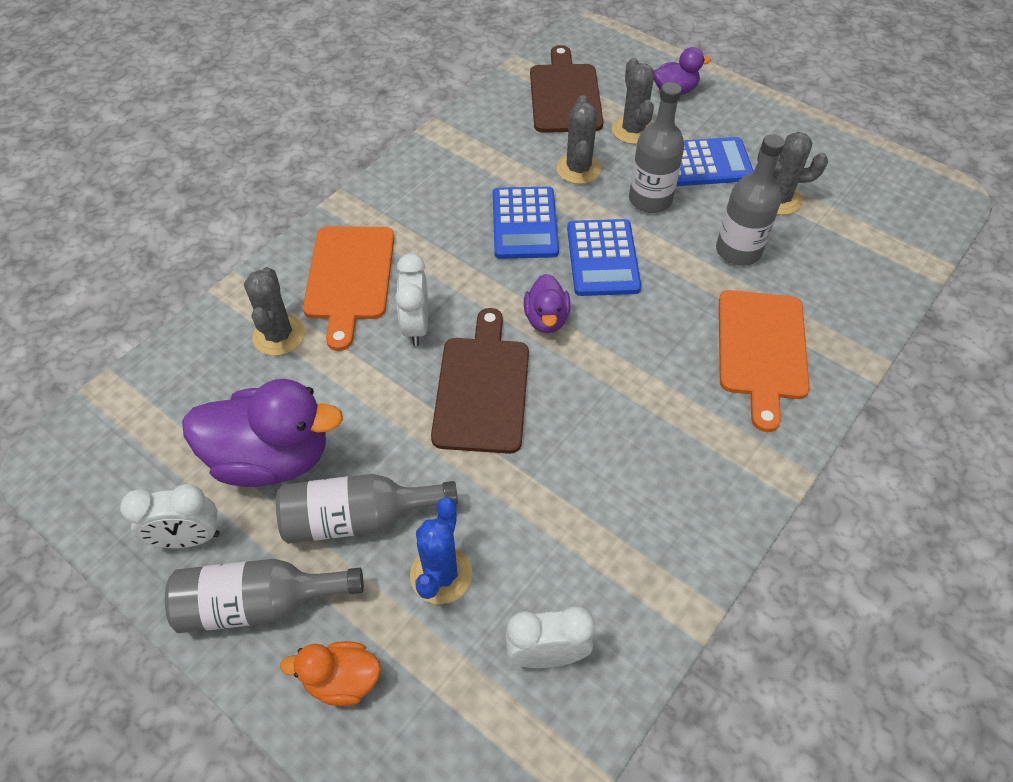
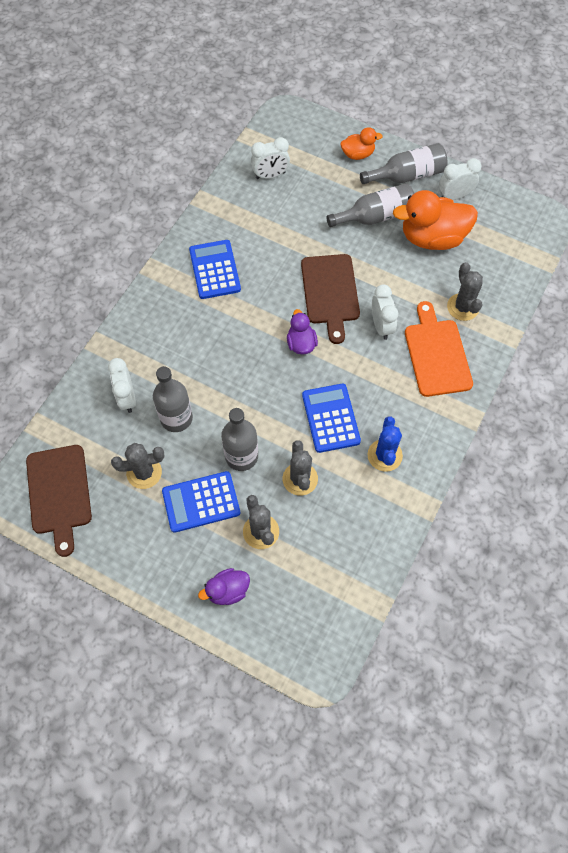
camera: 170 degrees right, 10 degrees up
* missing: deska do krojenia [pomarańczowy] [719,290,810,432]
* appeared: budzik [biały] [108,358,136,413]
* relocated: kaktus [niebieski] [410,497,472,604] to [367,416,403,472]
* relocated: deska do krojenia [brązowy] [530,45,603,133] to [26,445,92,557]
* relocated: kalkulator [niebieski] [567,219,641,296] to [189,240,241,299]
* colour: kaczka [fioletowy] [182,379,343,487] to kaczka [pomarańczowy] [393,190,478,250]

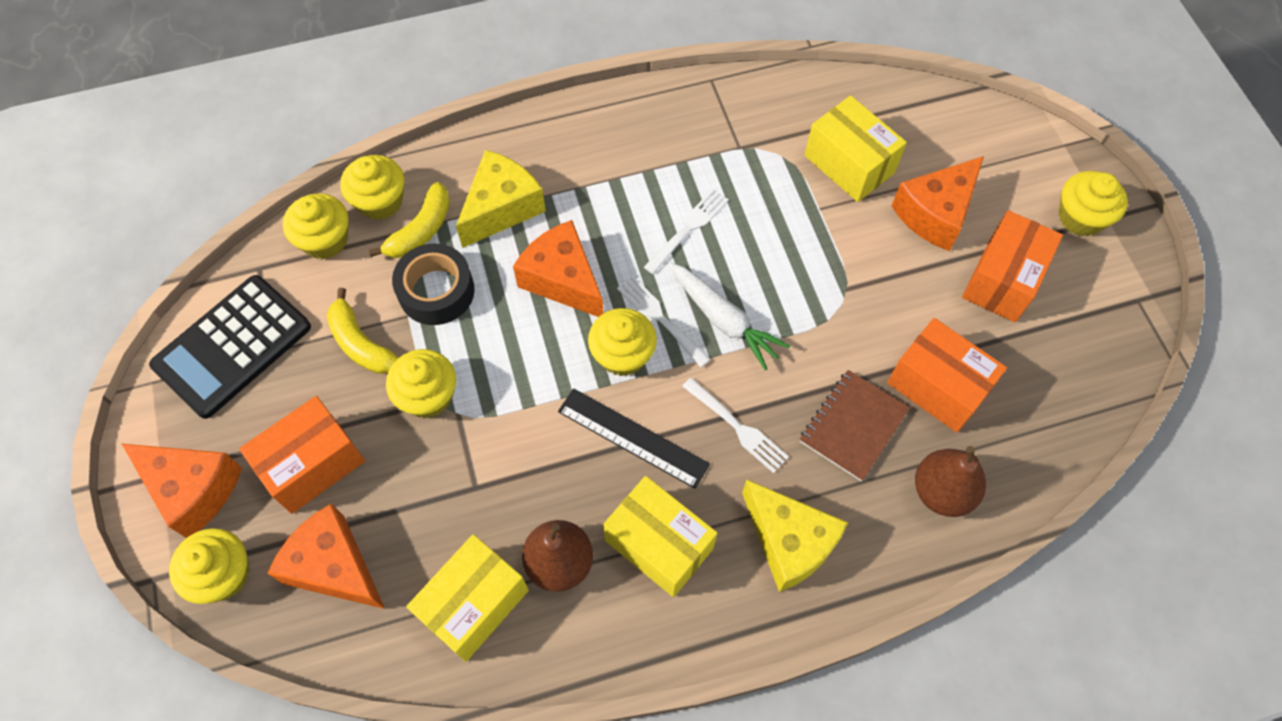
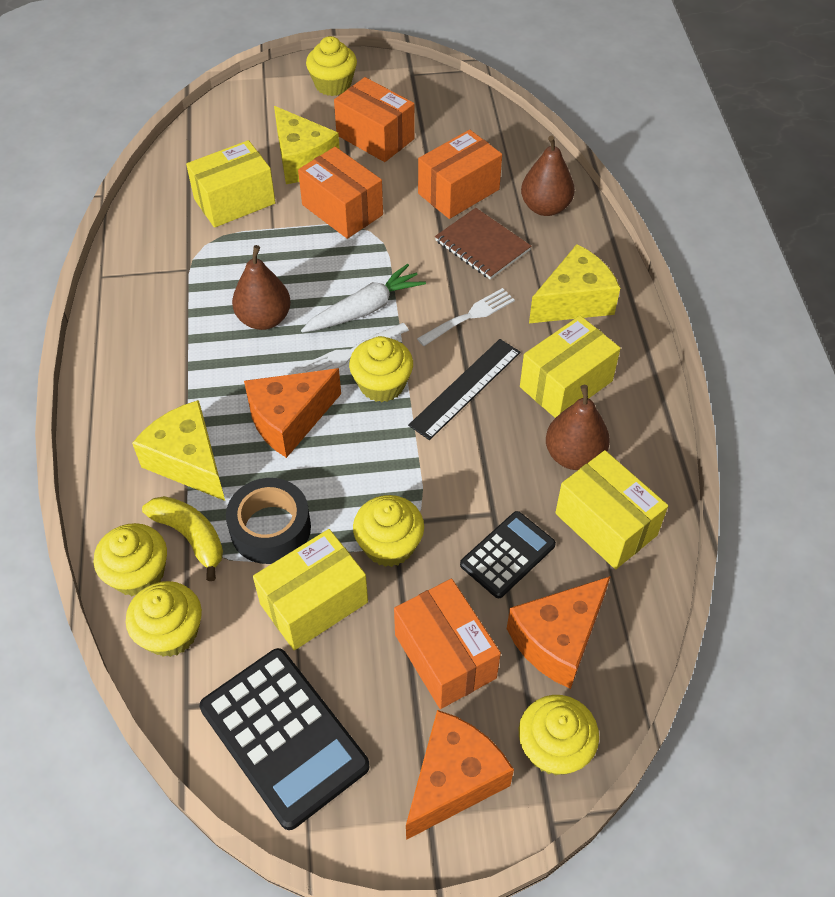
camera: 80 degrees left, 10 degrees down
* appeared: pudełko [pomarańczowy] [298,147,383,239]
* appeared: kalkulator [czarny] [460,511,556,598]
* exchanged: banan [żółty] [327,288,399,374] to pudełko [żółty] [253,529,368,650]
* exchanged: widelec [biały] [644,188,729,274] to gruszka [brązowy] [232,245,291,330]
* colour: ser [pomarańczowy] [892,156,984,251] to ser [żółty] [274,106,340,184]

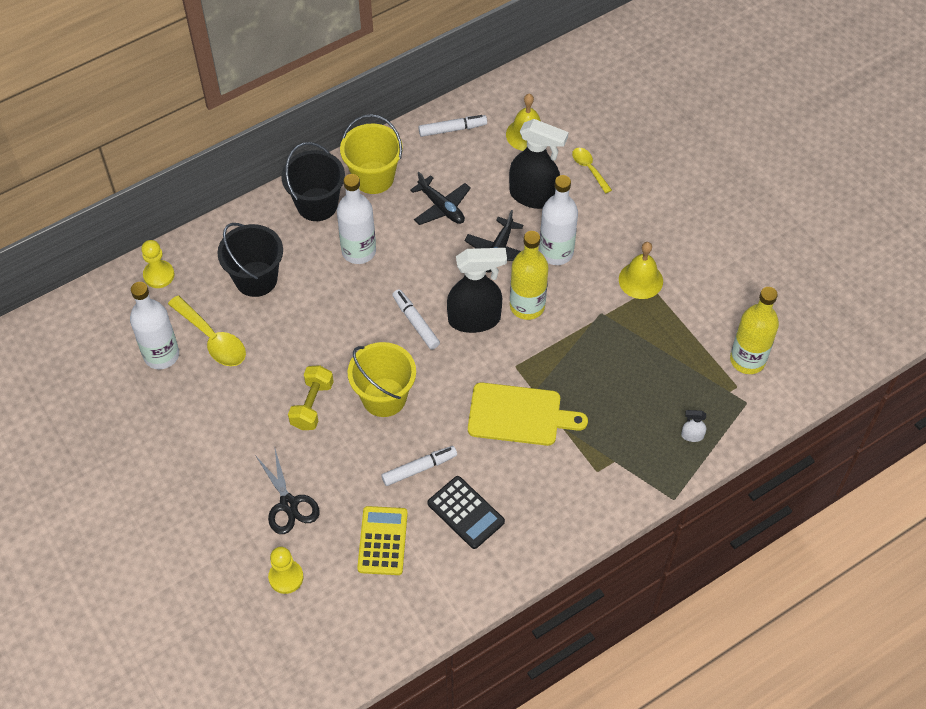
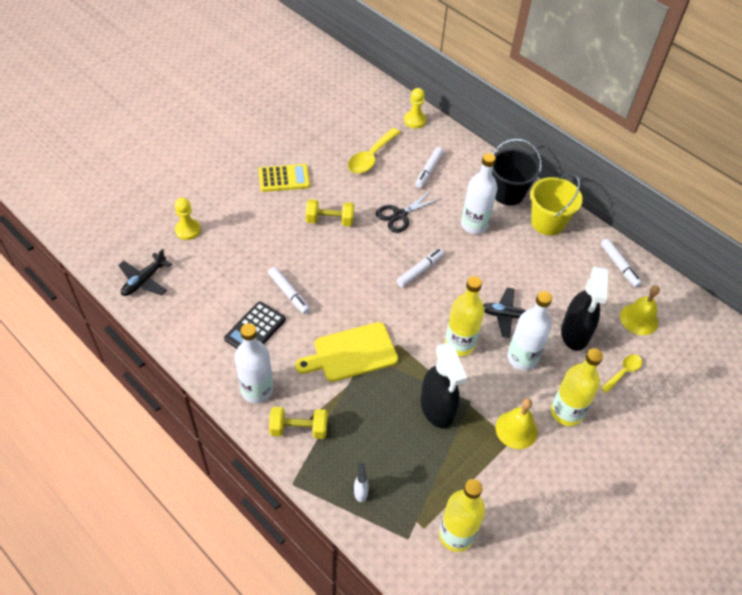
camera: 75 degrees right, 5 degrees down
* missing: wiadro [żółty] [348,342,416,417]
* appeared: hantel [żółty] [269,407,328,439]
* appeared: butelka [żółty] [551,348,603,426]
* relocated: butelka [biały] [130,282,179,369] to [235,323,273,403]
* relocated: nożyczki [czarny] [255,449,320,534] to [375,190,440,233]
* relocated: kalkulator [żółty] [357,506,408,575] to [258,164,310,192]
* relocated: samolot [czarny] [410,172,471,225] to [118,249,172,296]
* relocated: spryskiwacz [czarny] [447,248,507,333] to [421,342,467,429]
* exchanged: wiadro [czarny] [217,223,283,297] to flamaster [biały] [415,147,444,188]
* spun: deska do krojenia [żółty] [468,383,588,446] = [295,322,398,382] 75 degrees clockwise

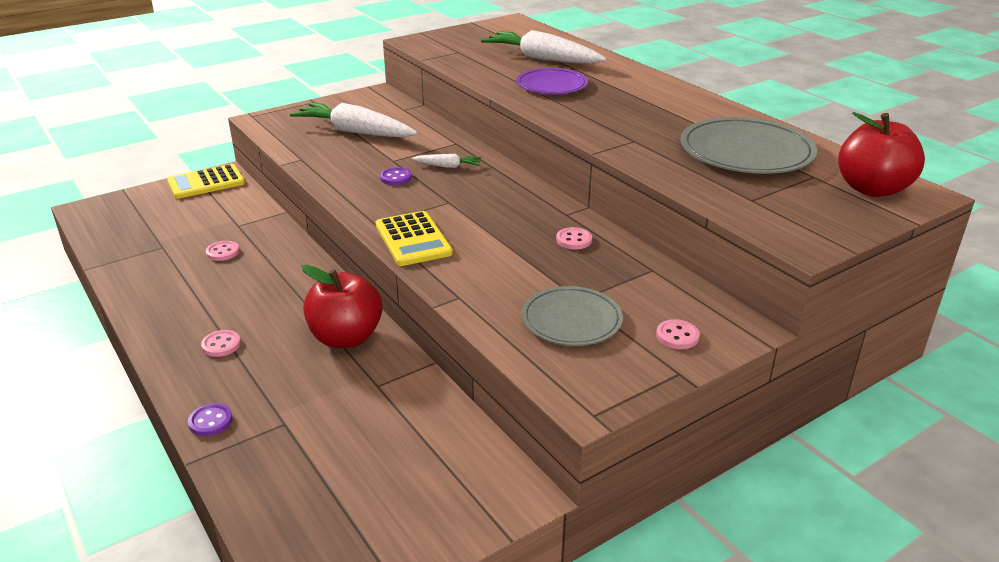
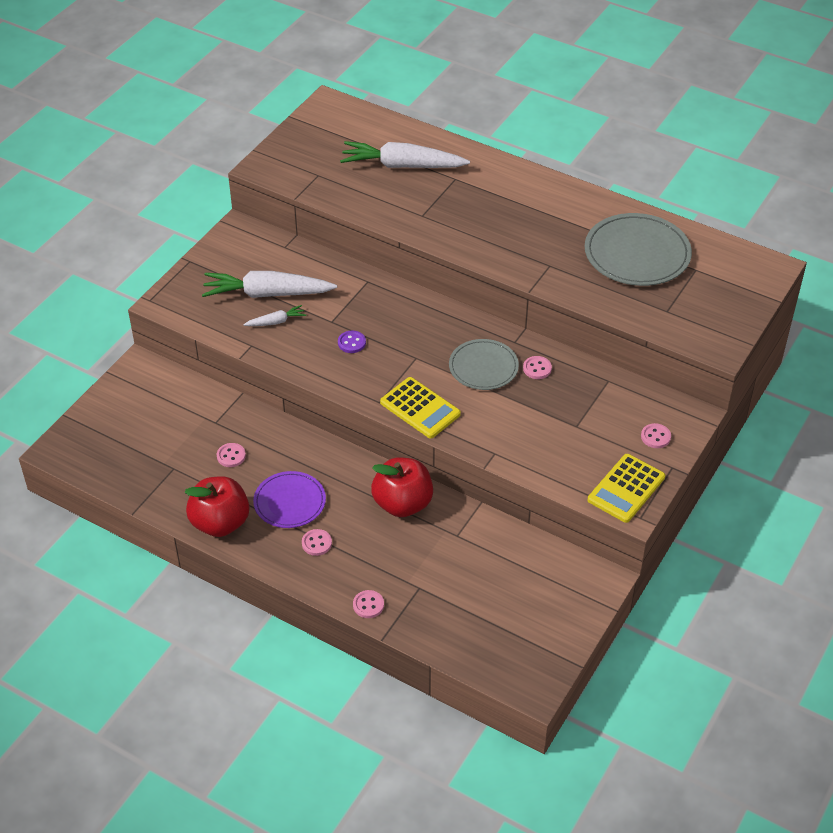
camera: 25 degrees left, 15 degrees up
* relocated: kalkulator [żółty] [167,164,245,199] to [588,454,665,523]
* relocated: marchewka [biały] [412,154,481,168] to [243,305,306,326]
* relocated: talerz [fioletowy] [516,68,588,94] to [253,471,326,528]
* relocated: talerz [szary] [522,286,623,346] to [449,339,519,390]
* relocated: jabłko [czerwony] [838,112,925,197] to [184,476,249,537]
* colour: guzik [fioletowy] [188,403,233,436] to guzik [różowy] [353,590,384,618]

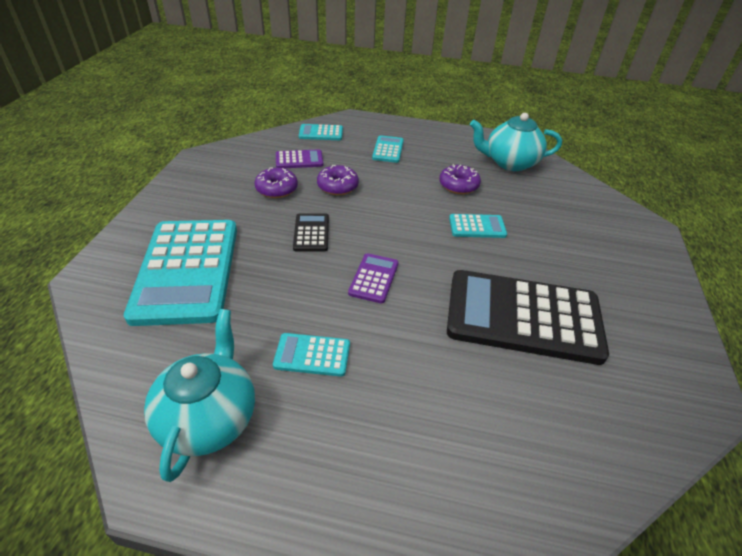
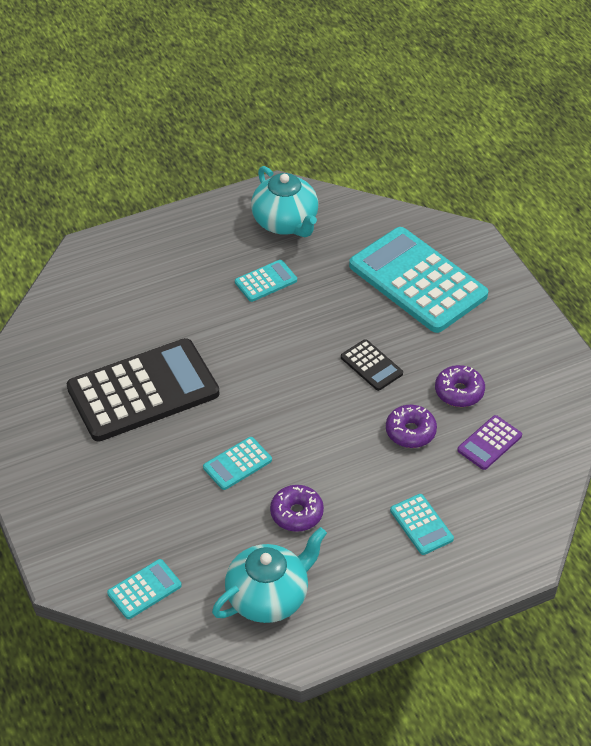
camera: 145 degrees right, 5 degrees up
* missing: kalkulator [fioletowy] [348,253,399,303]
* relocated: kalkulator [turkusowy] [299,124,343,140] to [107,559,182,619]

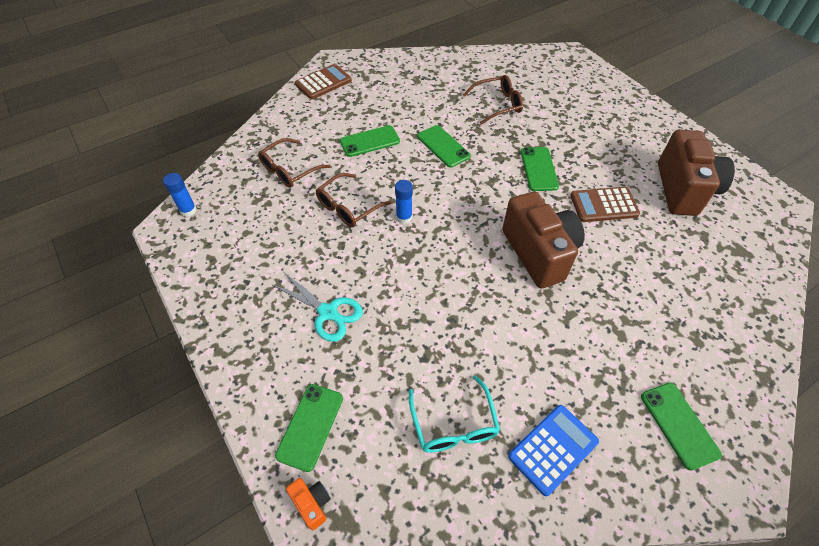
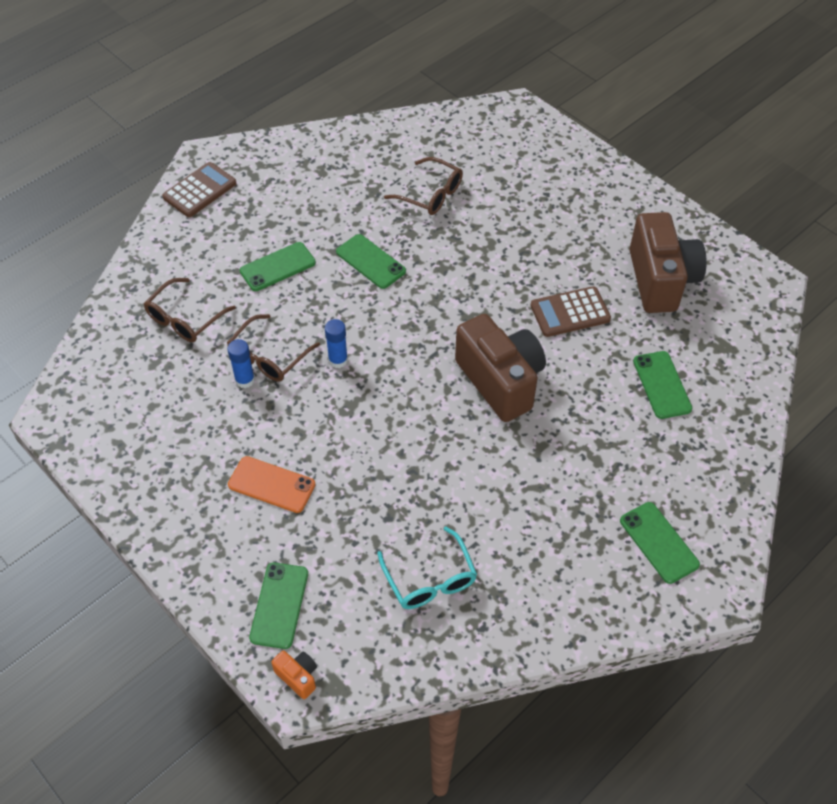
camera: 10 degrees left, 0 degrees up
* missing: kalkulator [niebieski] [508,405,599,496]
* relocated: klej w sztyfcie [niebieski] [163,173,197,217] to [227,339,255,388]
* relocated: telefon [zielony] [521,147,559,191] to [633,351,692,419]
* exchanged: nożyczki [turkusowy] [271,272,363,342] to telefon [pomarańczowy] [228,456,315,513]
* spun: okulary [brązowy] [463,75,523,125] = [384,157,463,215] 60 degrees clockwise

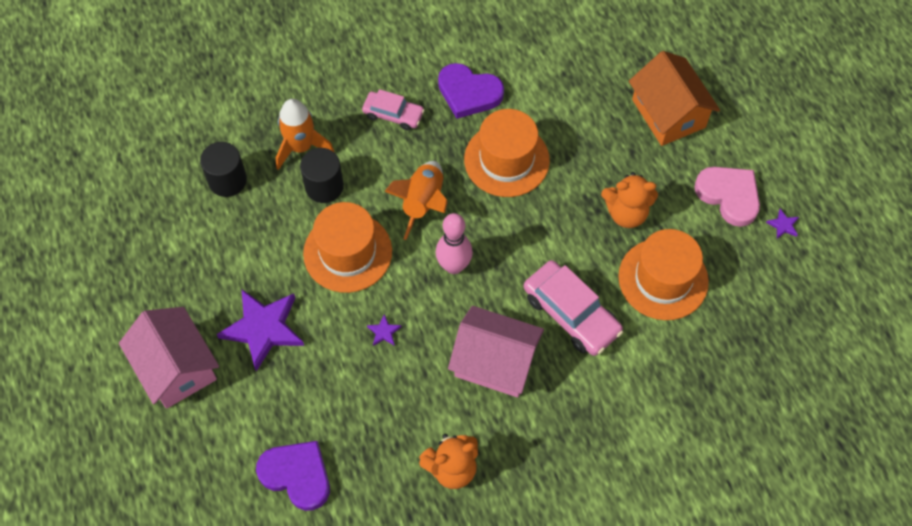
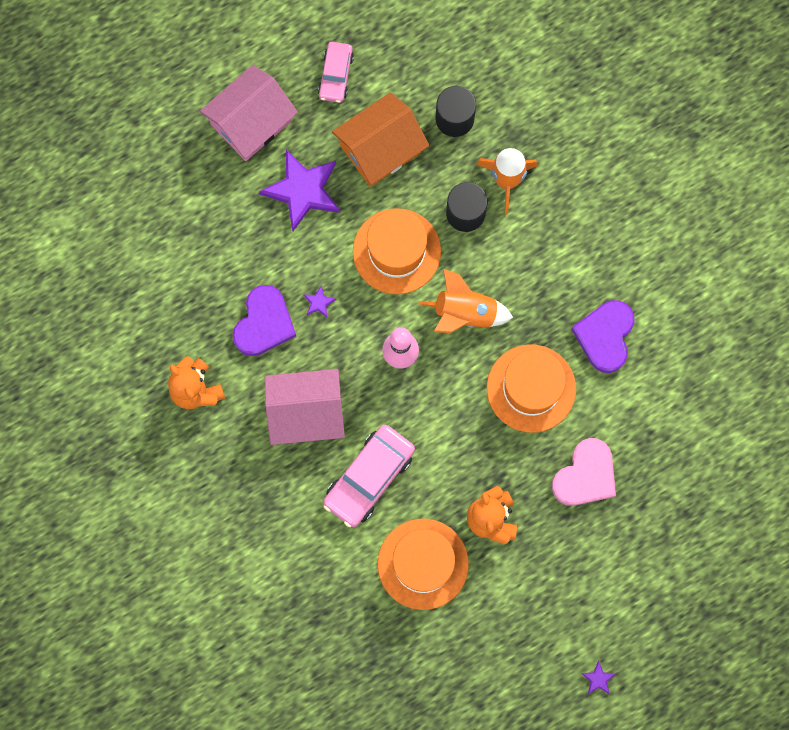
camera: 80 degrees right, 15 degrees up
* relocated: serce [fioletowy] [256,441,330,511] to [233,285,296,356]
* relocated: samochód [różowy] [362,89,424,130] to [318,42,354,103]
* relocated: domek [pomarańczowy] [629,51,720,146] to [332,92,429,187]
* relocated: serce [różowy] [694,167,760,227] to [552,438,616,506]
* relocated: gwiazda [fioletowy] [766,209,799,239] to [581,661,615,694]
* spun: domek [różowy] [448,306,544,397] = [265,369,345,445] 75 degrees clockwise

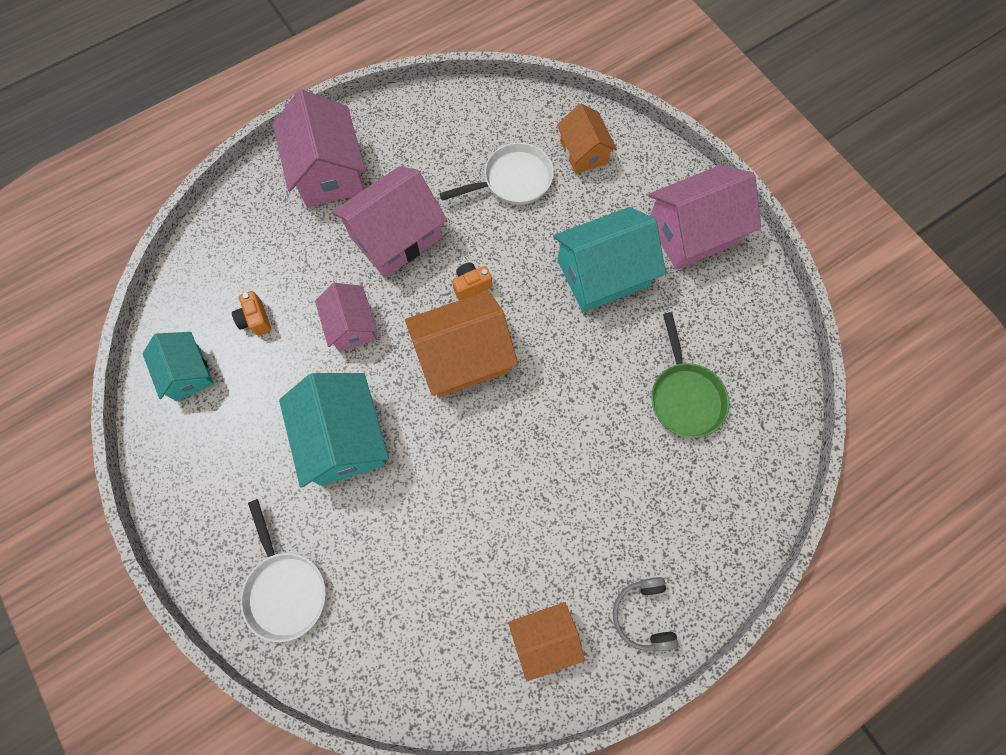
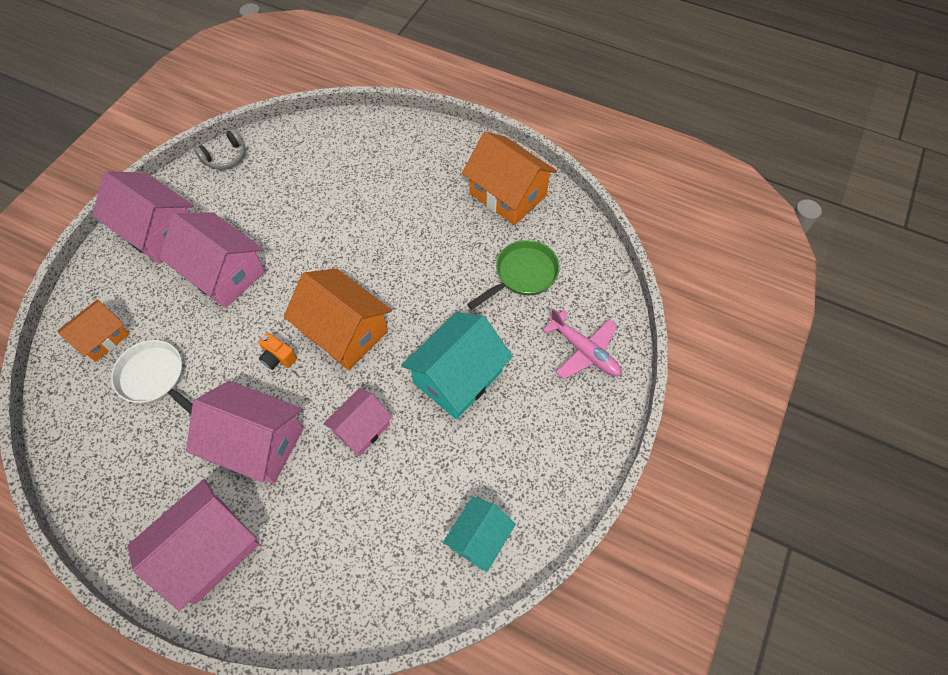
camera: 120 degrees left, 10 degrees down
* missing: aparat fotograficzny [pomarańczowy] [232,291,271,336]
* relocated: słuchawki [szary] [613,577,679,651] to [194,129,246,170]
* relocated: patelnia [zielony] [651,312,729,438] to [467,240,560,310]
* exchanged: patelnia [biały] [240,499,326,642] to samolot [różowy] [542,308,621,379]
* colour: domek [turkusowy] [553,207,666,312] to domek [różowy] [159,212,265,308]
* size: domek [pomarańczowy] [508,602,585,682] = [462,131,557,225] x1.64

